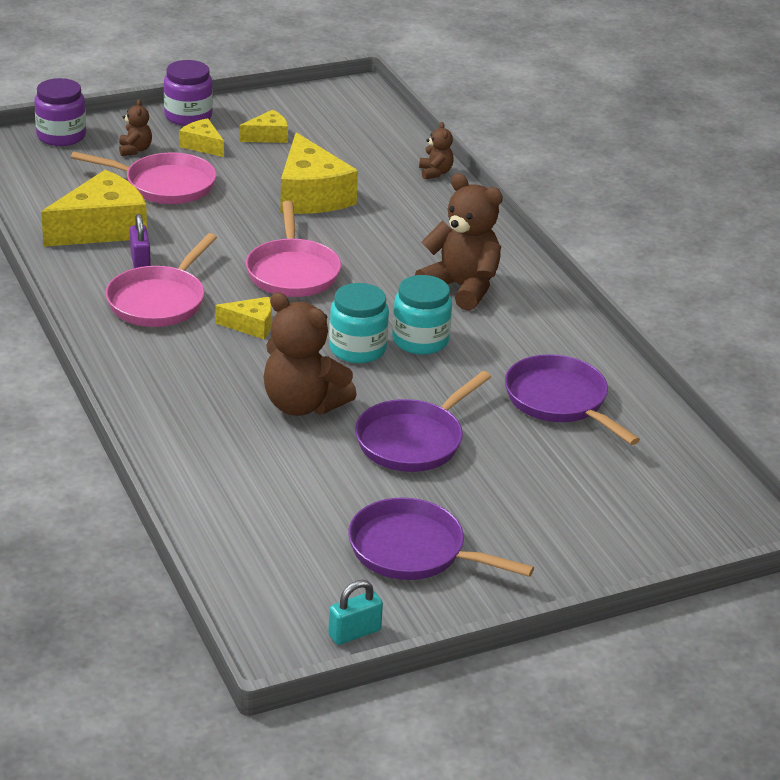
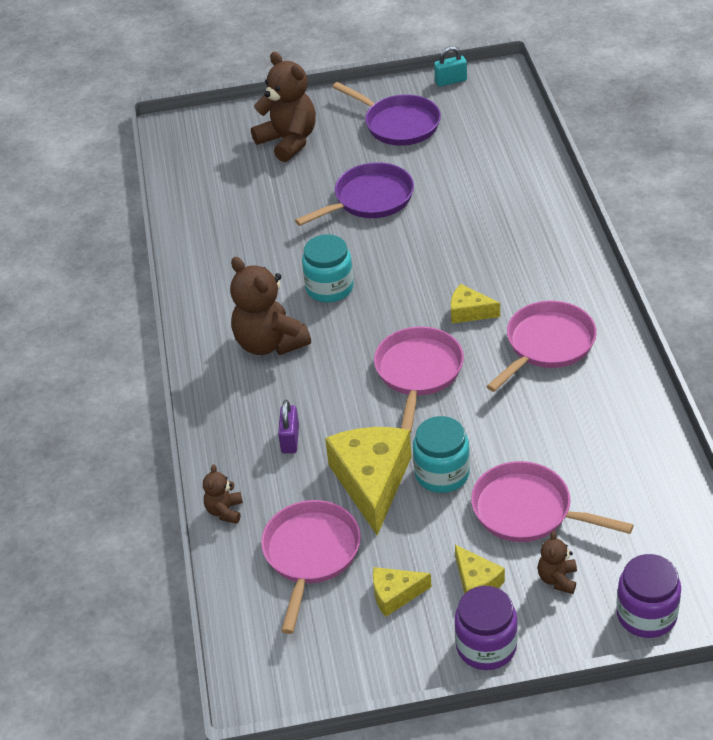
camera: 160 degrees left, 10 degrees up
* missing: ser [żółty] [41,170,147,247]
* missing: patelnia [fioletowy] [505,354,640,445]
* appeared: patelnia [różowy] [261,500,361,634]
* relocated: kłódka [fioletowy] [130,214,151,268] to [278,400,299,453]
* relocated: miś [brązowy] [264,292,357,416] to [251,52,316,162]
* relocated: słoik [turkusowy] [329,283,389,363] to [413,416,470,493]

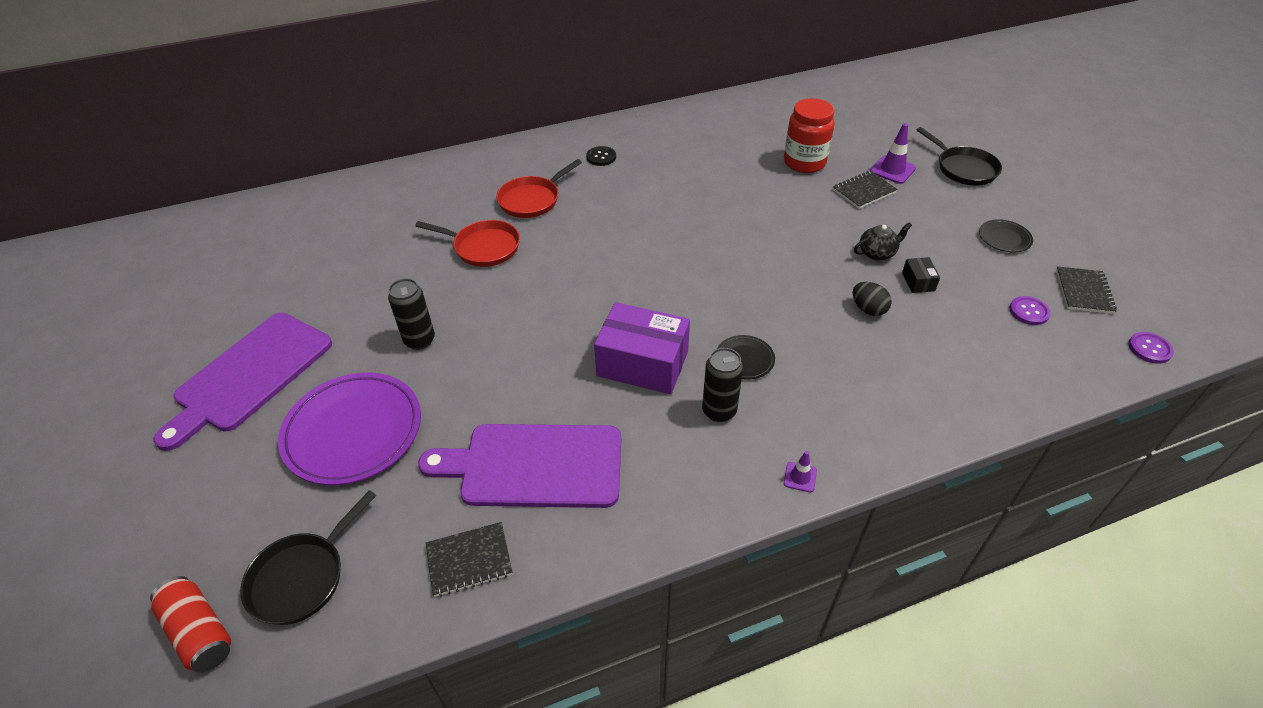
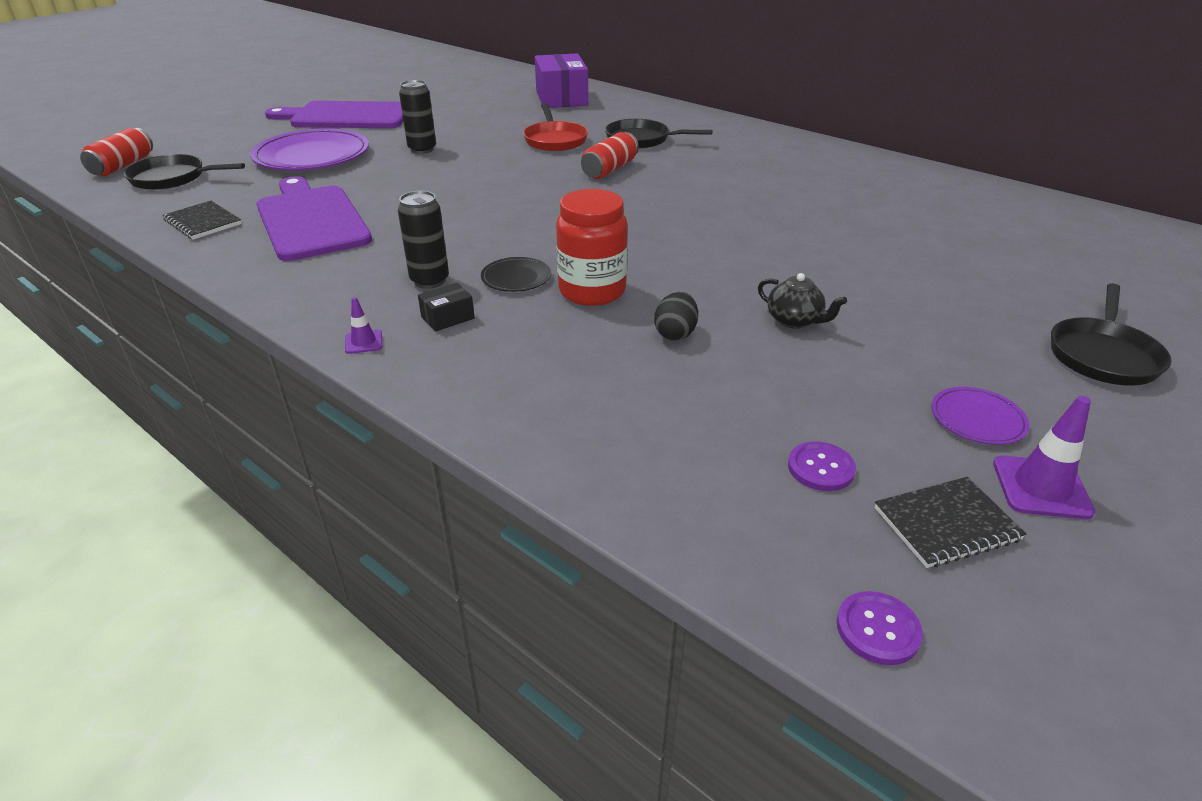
camera: 60 degrees right, 10 degrees down
* missing: guzik [czarny] [586,146,616,166]
* missing: zeszyt [czarny] [833,171,898,209]
* appeared: puszka [czerwony] [581,132,639,179]
* relocated: pudełko [fioletowy] [594,302,690,394] to [535,53,588,108]
* relocated: słoik [czerwony] [784,98,835,173] to [556,189,628,306]
* relocated: pachołek [fioletowy] [870,123,916,184] to [993,396,1096,519]
* relocated: pudełko [czarny] [902,257,940,293] to [418,283,475,332]
* colour: patelnia [czerwony] [496,159,582,218] to patelnia [czarny] [605,119,712,149]
* colour: talerz [czarny] [979,219,1033,253] to talerz [fioletowy] [931,387,1030,445]

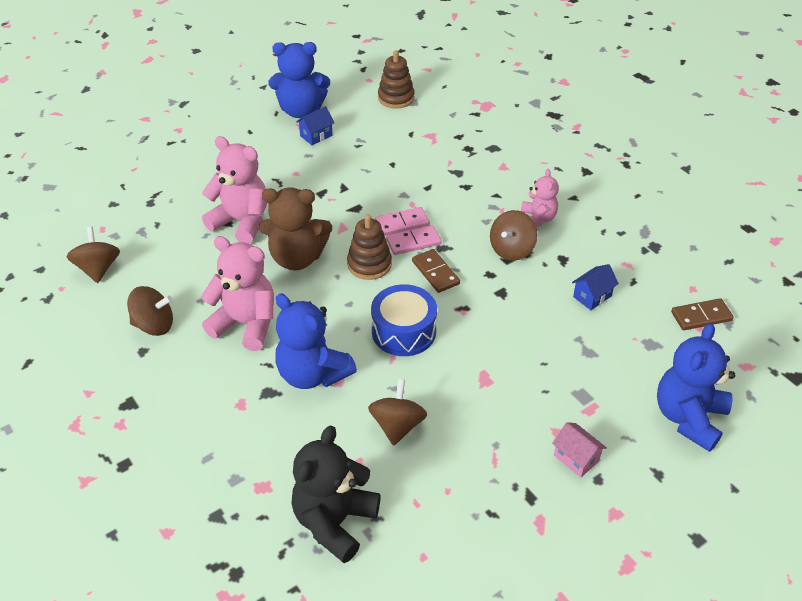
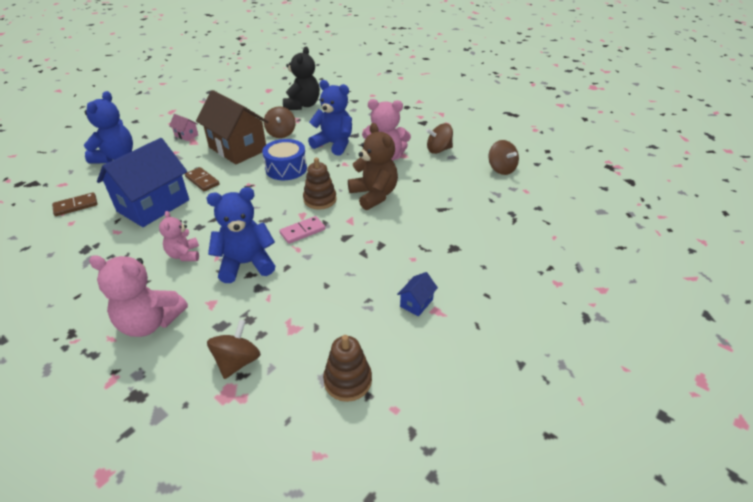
camera: 165 degrees right, 5 degrees down
* missing: kostka domina [różowy] [386,225,442,255]
* appeared: domek [brązowy] [196,90,269,164]
* relocated: miś [różowy] [202,136,267,244] to [89,255,188,337]
* relocated: miś [niebieski] [269,42,330,118] to [207,187,275,283]
* relocated: kostka domina [brązowy] [412,249,460,293] to [185,167,220,191]
* relocated: bączek [brązowy] [490,210,538,261] to [207,320,261,379]
* spun: miś [brązowy] [259,187,332,270] = [348,123,398,210] 75 degrees clockwise
* size: domek [niebieski] [572,264,619,310] = [97,138,189,227] x2.46

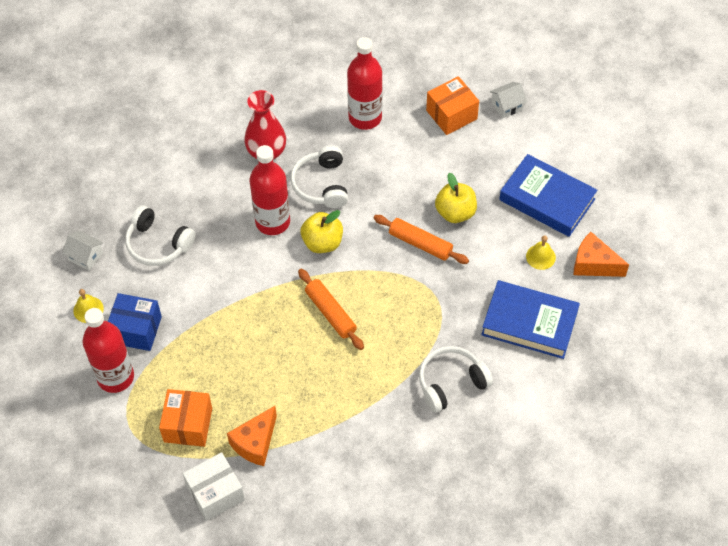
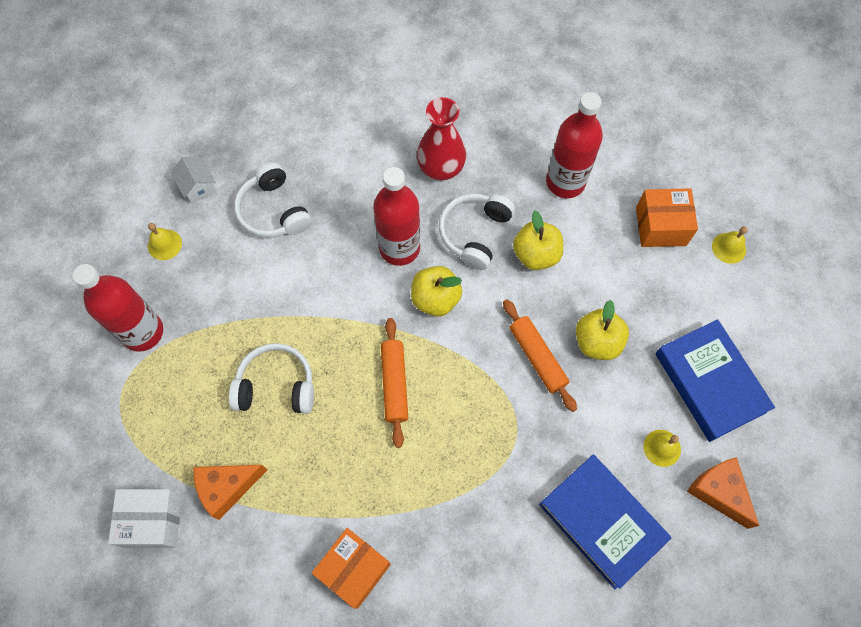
camera: 30 degrees right, 10 degrees up
* missing: pudełko [niebieski] [108,293,162,351]
* appeared: jabłko [żółty] [513,211,563,270]
* relocated: pudełko [pomarańczowy] [159,389,212,447] to [312,528,391,609]
* relocated: słuchawki [biały] [419,346,493,413] to [229,343,314,414]
* exchanged: domek [biały] [490,82,527,119] to dzwonek [żółty] [712,226,748,264]

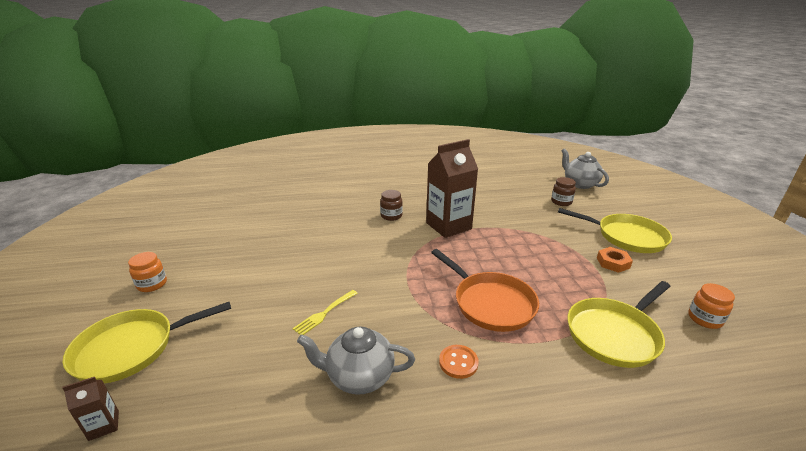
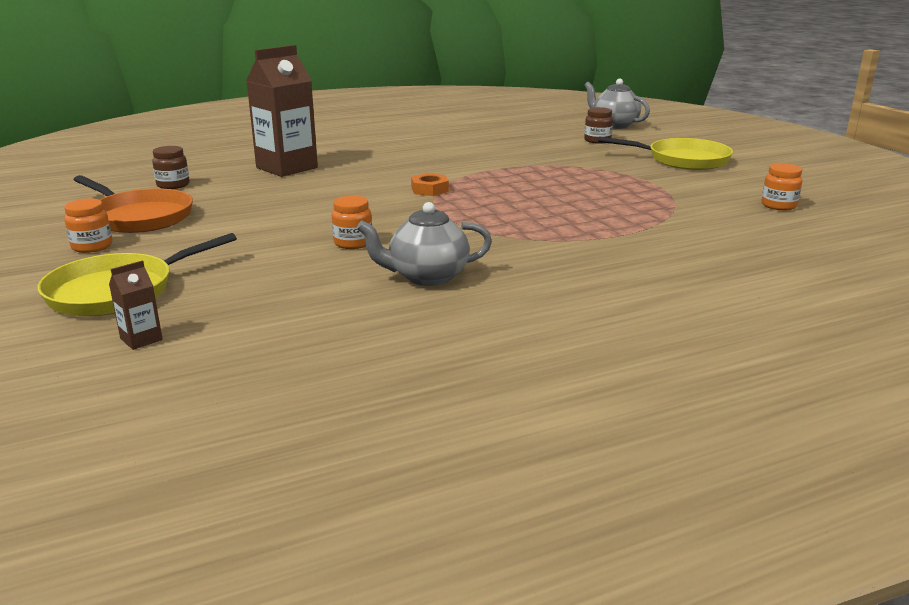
camera: 15 degrees left, 5 degrees down
* missing: guzik [pomarańczowy] [439,345,479,379]
* missing: patelnia [żółty] [568,281,671,368]
* relocated: słoik [brązowy] [380,190,403,221] to [152,146,190,189]
* relocated: karton mleka [brązowy] [426,139,478,238] to [246,45,318,177]
* relocated: patelnia [pomarańczowy] [431,249,539,332] to [73,175,193,233]
* relocated: nakrętka [pomarańczowy] [597,247,633,273] to [411,173,449,196]
* exchanged: widelec [żółty] [293,290,358,335] to słoik [pomarańczowy] [332,196,372,249]

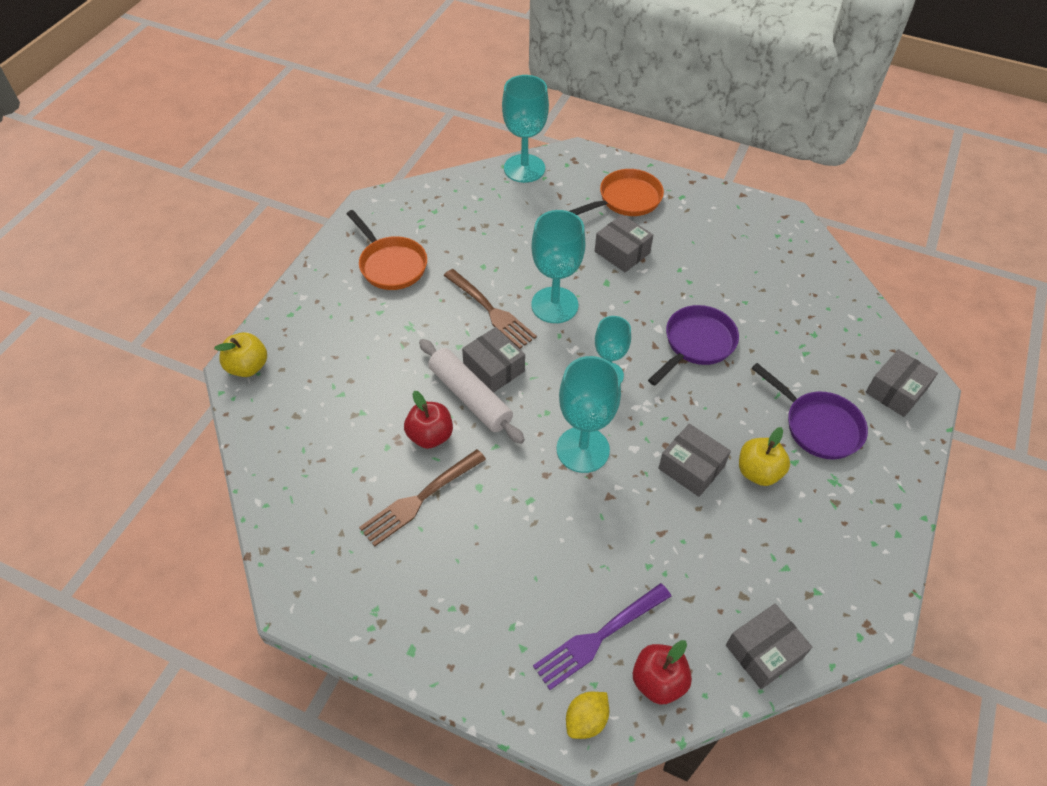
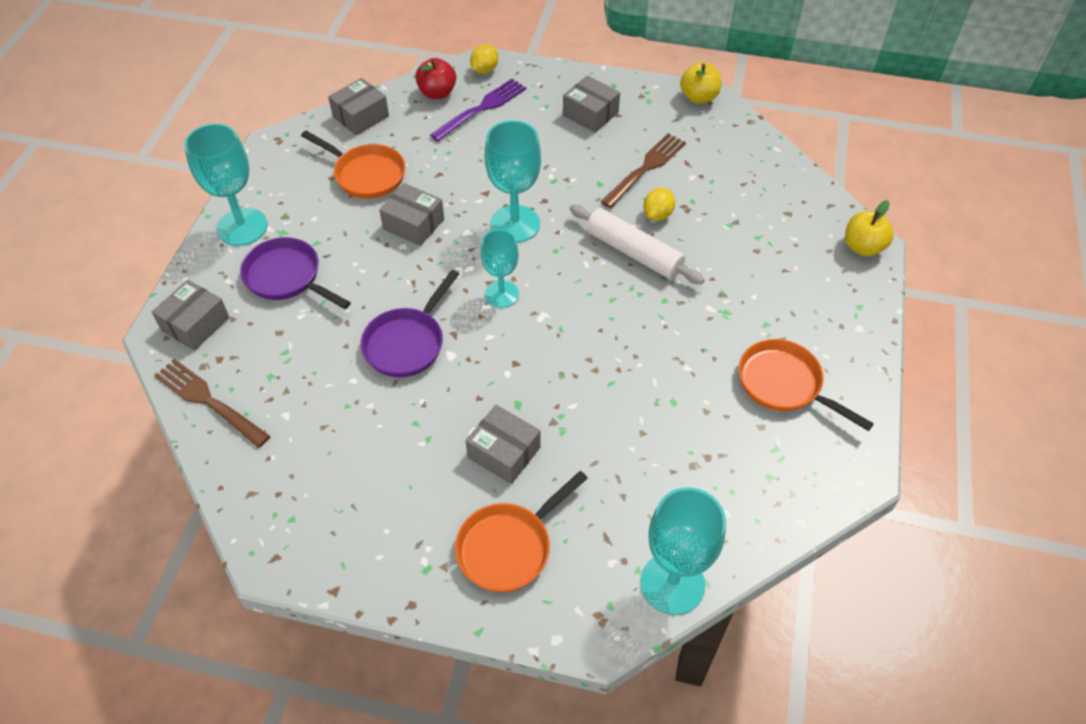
camera: 170 degrees right, 0 degrees up
* appeared: patelnia [pomarańczowy] [301,131,405,199]
* relocated: widelec [brązowy] [443,269,537,349] to [154,359,270,448]
* relocated: pudełko [szary] [462,327,525,393] to [563,76,620,133]
* relocated: kielich [turkusowy] [531,210,586,323] to [184,123,268,246]
* relocated: jabłko [żółty] [739,427,790,486] to [680,62,721,104]
* exchanged: jabłko [czerwony] [404,391,453,449] to cytryna [żółty] [643,188,675,221]

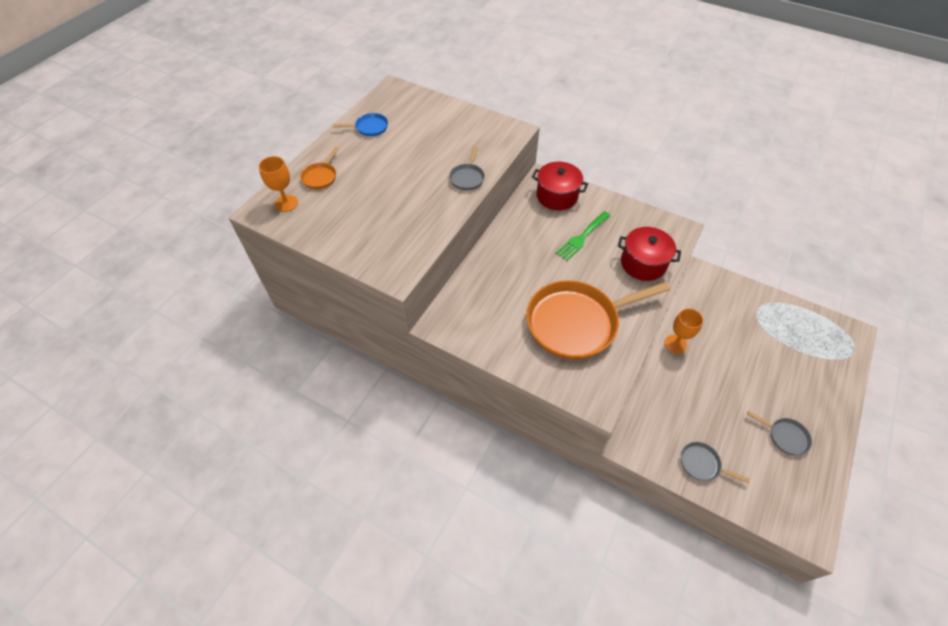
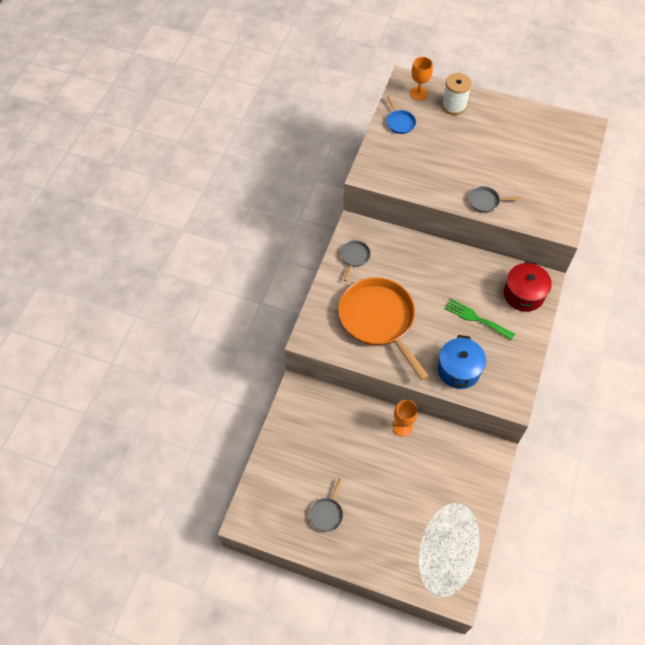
camera: 80 degrees right, 5 degrees up
* relocated: patelnia [niebieski] [333,113,388,136] to [386,96,416,134]
* relocated: patelnia [szary] [681,442,750,483] to [340,240,371,281]
* exchanged: patelnia [pomarańczowy] [300,147,339,189] to szpulka [biały] [442,73,472,115]
* colour: garnek [czerwony] [618,227,681,281] to garnek [niebieski] [438,335,486,389]

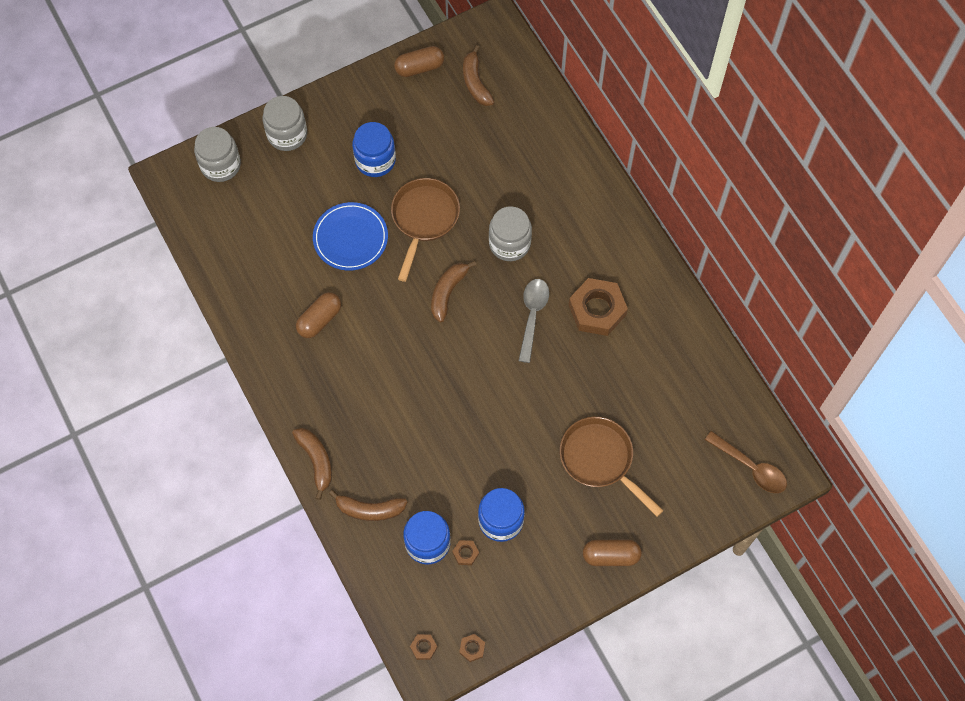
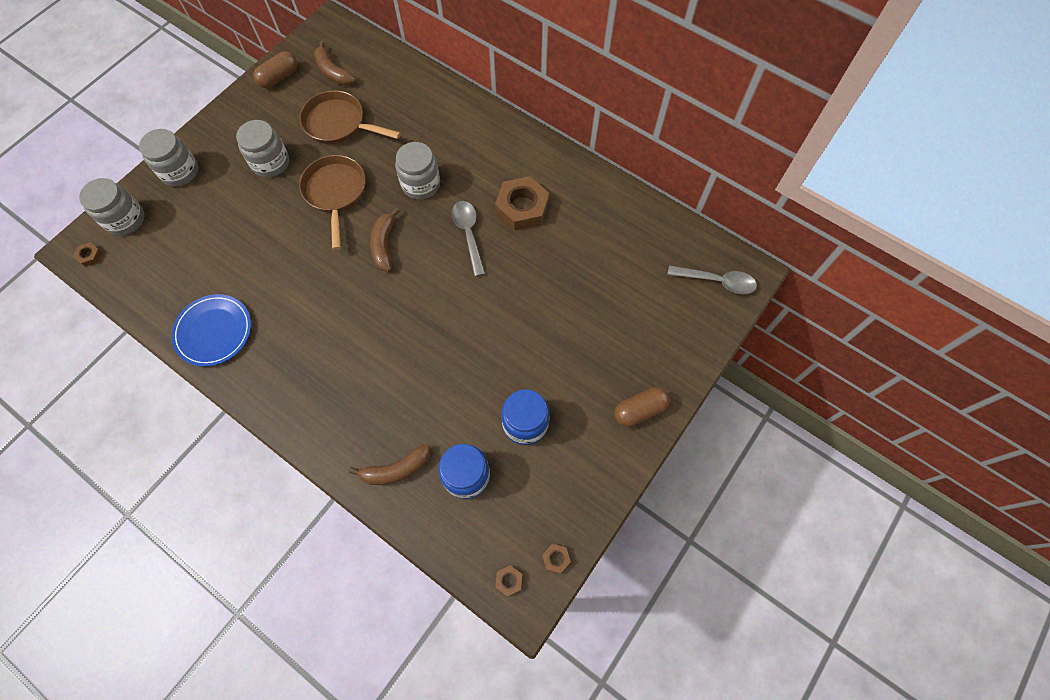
camera: 25 degrees left, 0 degrees up
* missing: banan [brązowy] [292,428,332,500]
* missing: kapsułka [brązowy] [296,292,341,338]
* relocated: talerz [niebieski] [313,202,388,271] to [171,294,251,366]
* relocated: nakrętka [brązowy] [452,540,479,565] to [73,242,102,267]
* relocated: patelnia [brązowy] [560,417,664,517] to [299,90,401,144]
* colour: słoik [niebieski] [352,122,396,177] to słoik [szary] [236,120,289,178]
* colour: łyżka [brązowy] [705,431,787,493] to łyżka [szary] [667,265,757,294]

